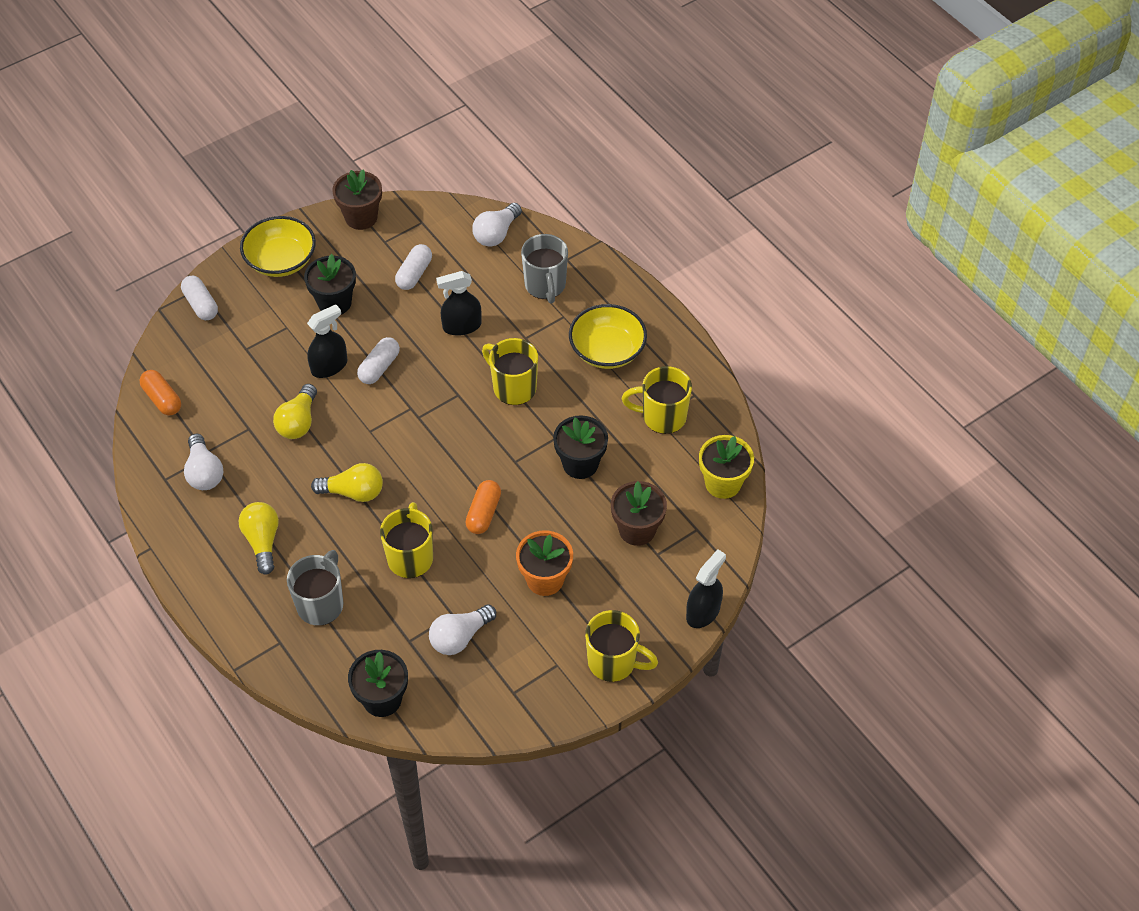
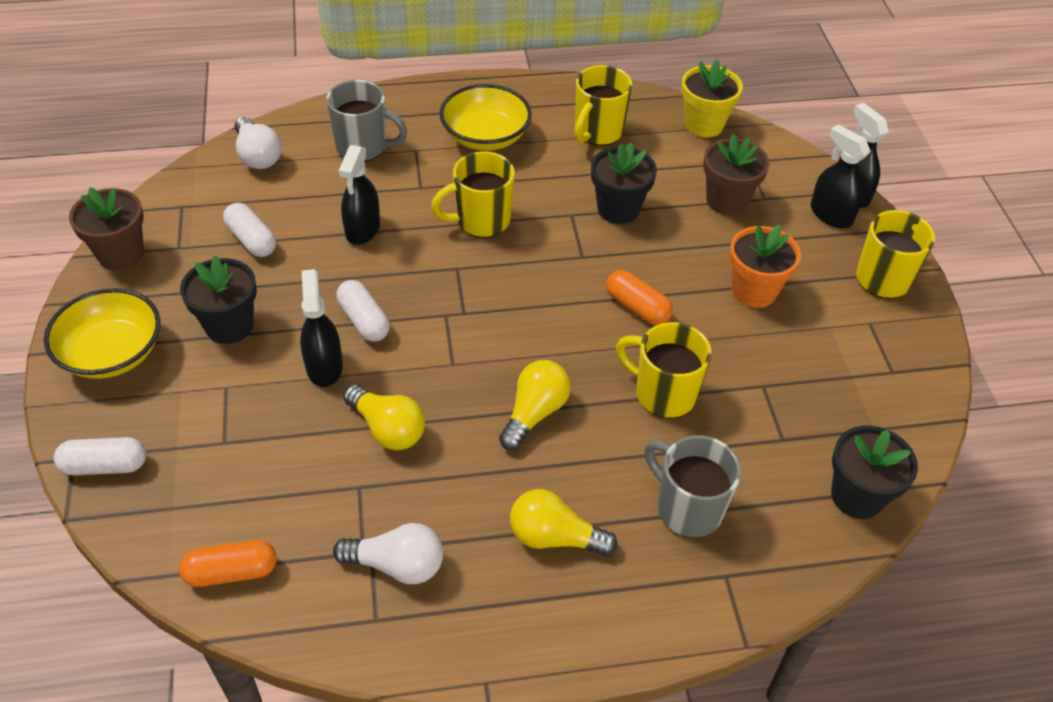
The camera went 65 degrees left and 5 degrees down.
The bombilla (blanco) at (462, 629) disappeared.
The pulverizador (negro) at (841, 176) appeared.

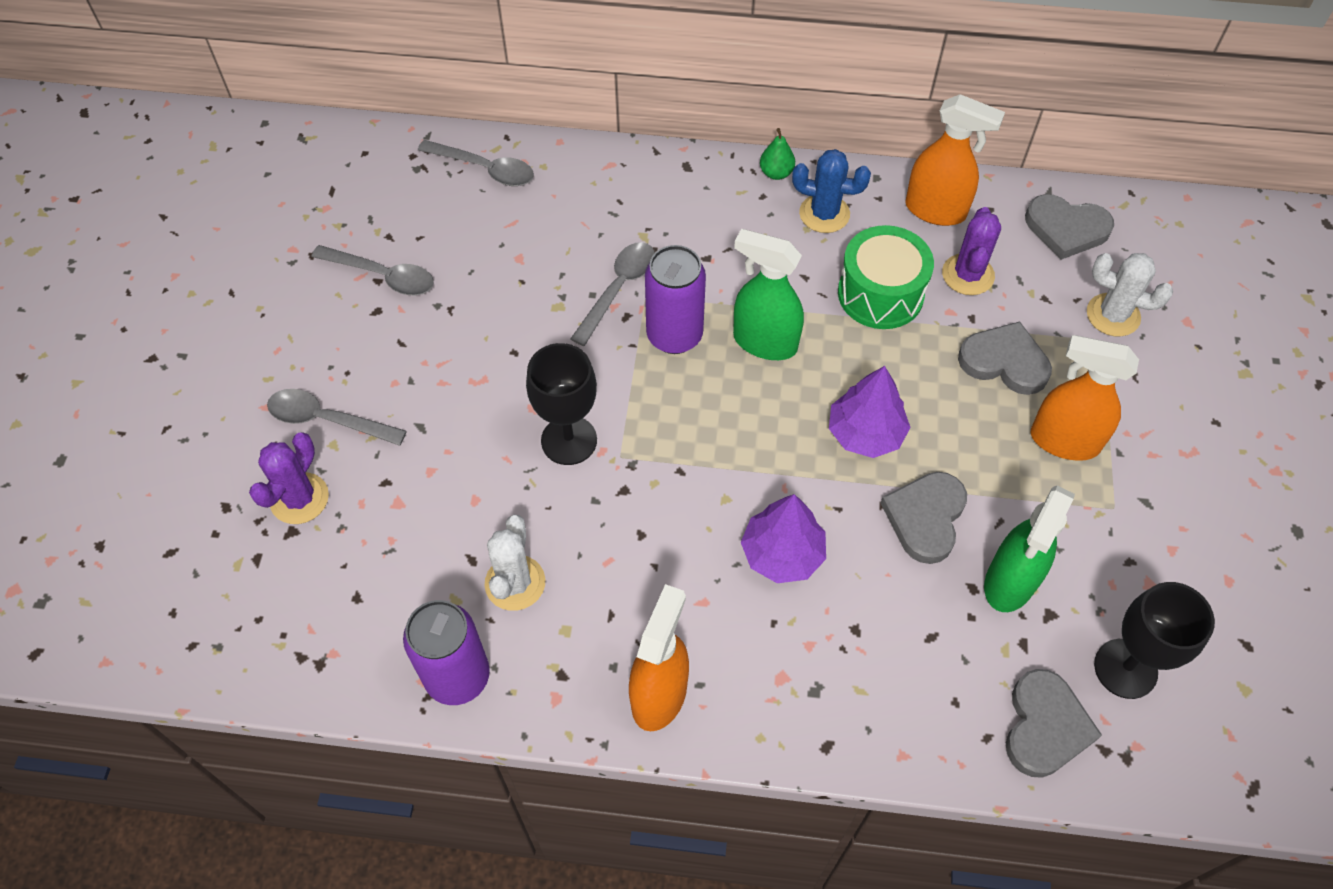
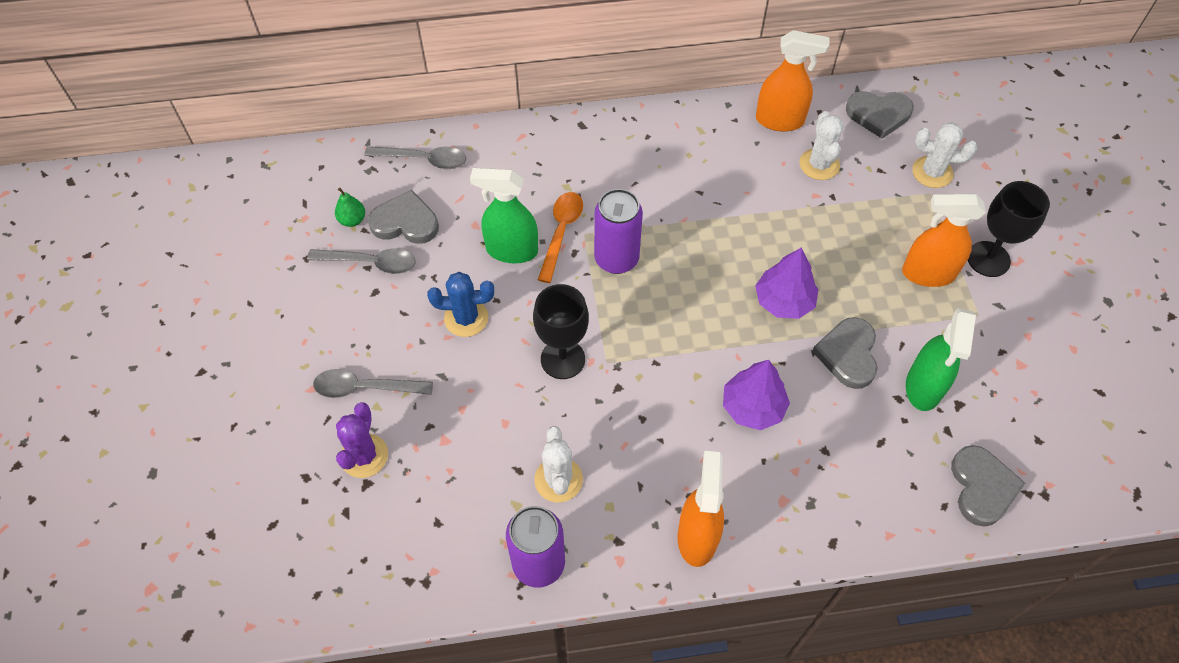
The camera went 15 degrees left and 0 degrees up.
The pera (verde) moved from (777, 154) to (350, 207).
The cactus (azul) moved from (831, 191) to (460, 304).
The cactus (morado) at (971, 251) became the cactus (blanco) at (821, 145).
The tambor (verde) at (886, 277) disappeared.
The pulverizador (verde) moved from (768, 294) to (504, 215).
The cuchara (gris) at (612, 294) became the cuchara (naranja) at (560, 237).
The corazón (gris) moved from (1005, 358) to (403, 217).
The copa (negro) moved from (1154, 640) to (1009, 229).

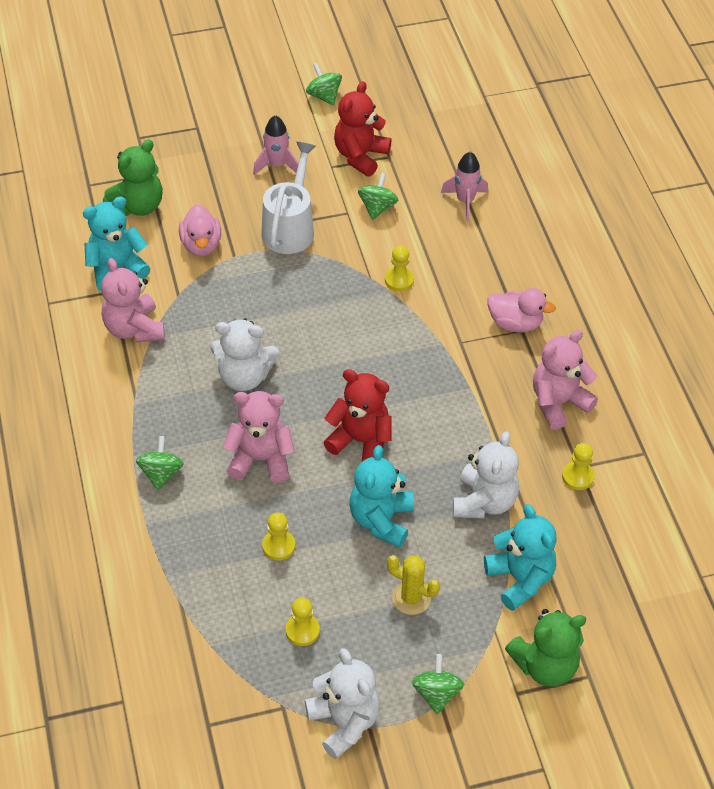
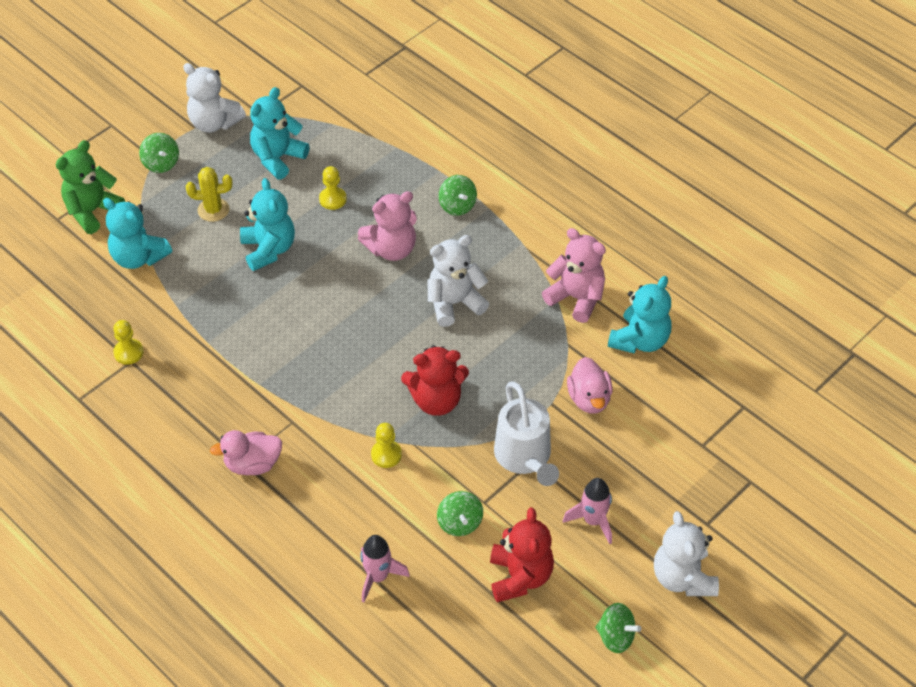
The camera went 150 degrees right and 0 degrees up.
The osito (verde) at (133, 177) disappeared.
The pato (rosa) at (200, 230) turned 150 degrees counterclockwise.
The osito (rosa) at (565, 380) disappeared.
The osito (rojo) moved from (357, 415) to (435, 380).
The osito (blanco) moved from (486, 475) to (686, 553).
The peón (amarillo) at (302, 622) was replaced by the osito (turquesa) at (280, 133).

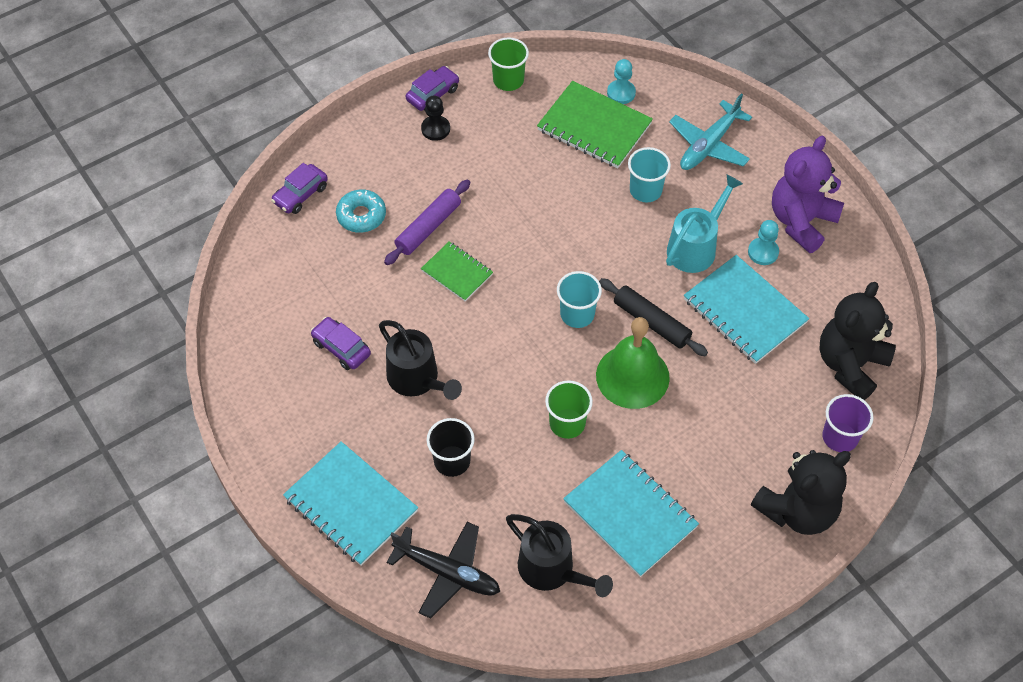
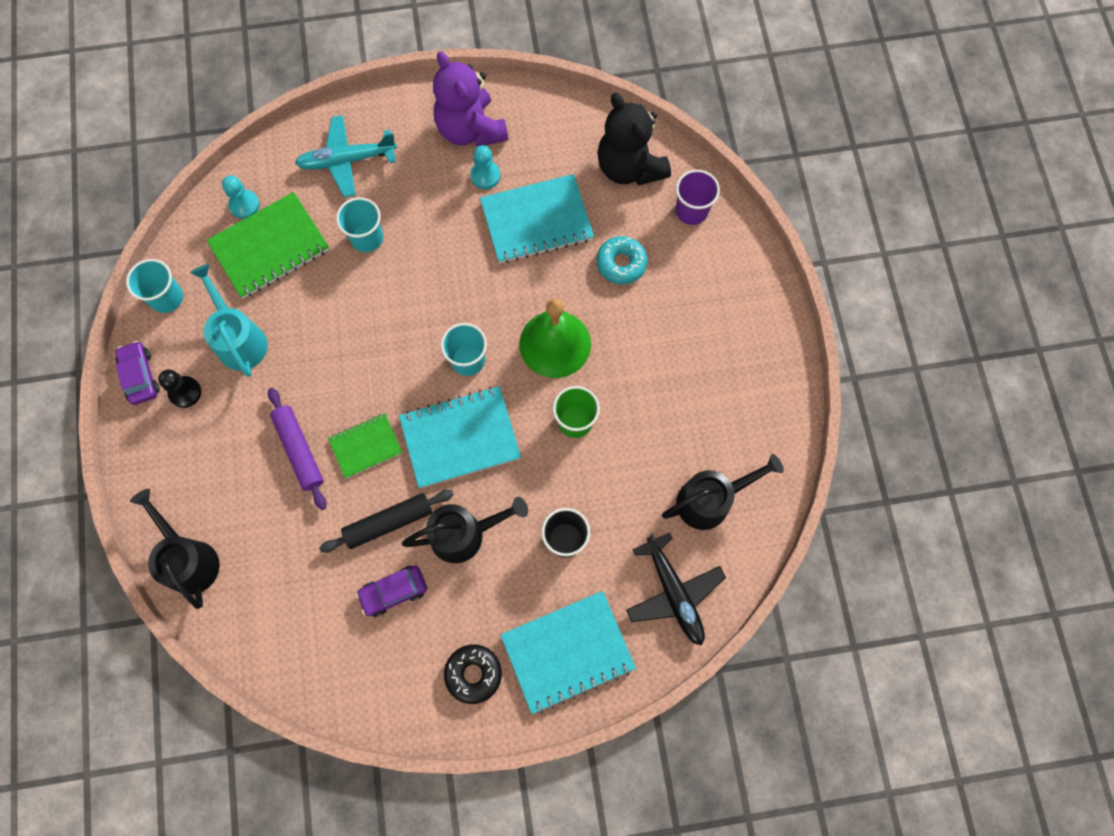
The camera went 65 degrees left and 15 degrees up.
The vaso (verde) at (508, 64) became the vaso (turquesa) at (154, 286).
The avión (turquesa) at (710, 132) turned 105 degrees clockwise.
The coche (morado) at (299, 188) was replaced by the regadera (negro) at (175, 549).
The regadera (turquesa) moved from (704, 223) to (229, 320).
The rosquilla (turquesa) moved from (361, 211) to (622, 260).
The rodillo (negro) moved from (653, 317) to (386, 521).
The cuaderno (turquesa) moved from (631, 513) to (460, 437).
The osito (negro) at (801, 492) disappeared.
The avión (negro) at (443, 570) turned 105 degrees clockwise.
The rosquilla (negro) at (473, 674) appeared.

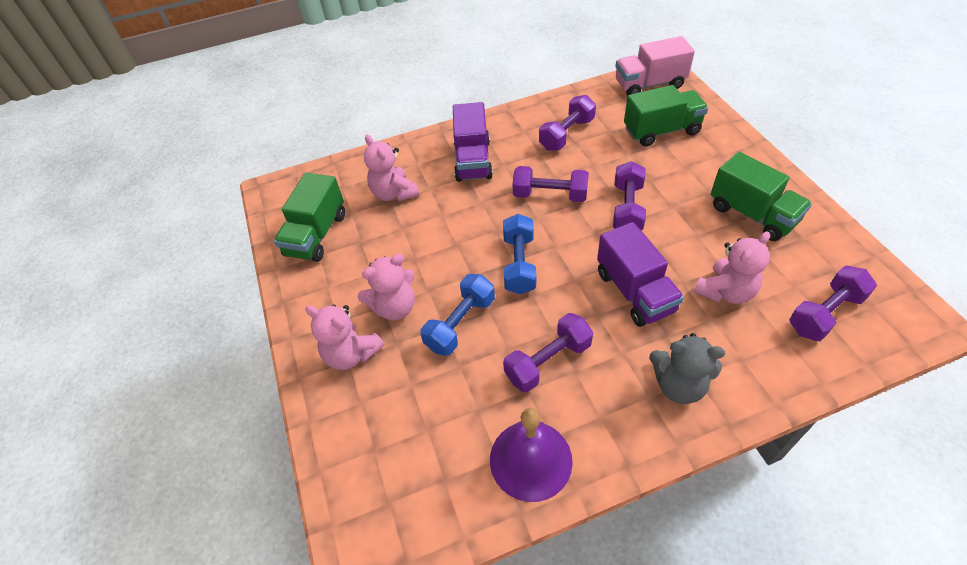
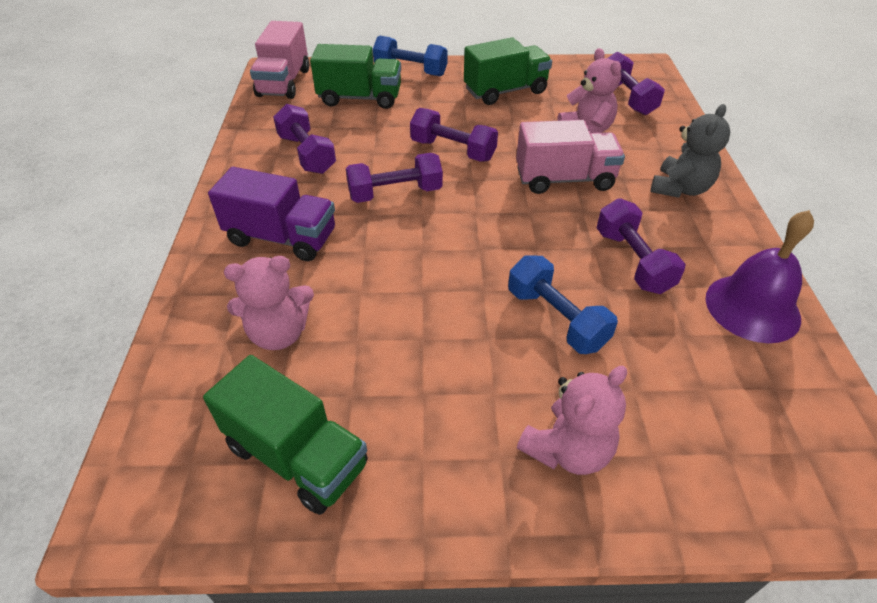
The camera went 75 degrees left and 5 degrees down.
The camión (verde) at (666, 115) turned 90 degrees clockwise.
The mancuerna (morado) at (551, 184) turned 45 degrees clockwise.
The mancuerna (azul) moved from (519, 254) to (410, 56).
The camión (morado) at (640, 274) became the camión (rosa) at (570, 157).
The osito (rosa) at (386, 287) disappeared.

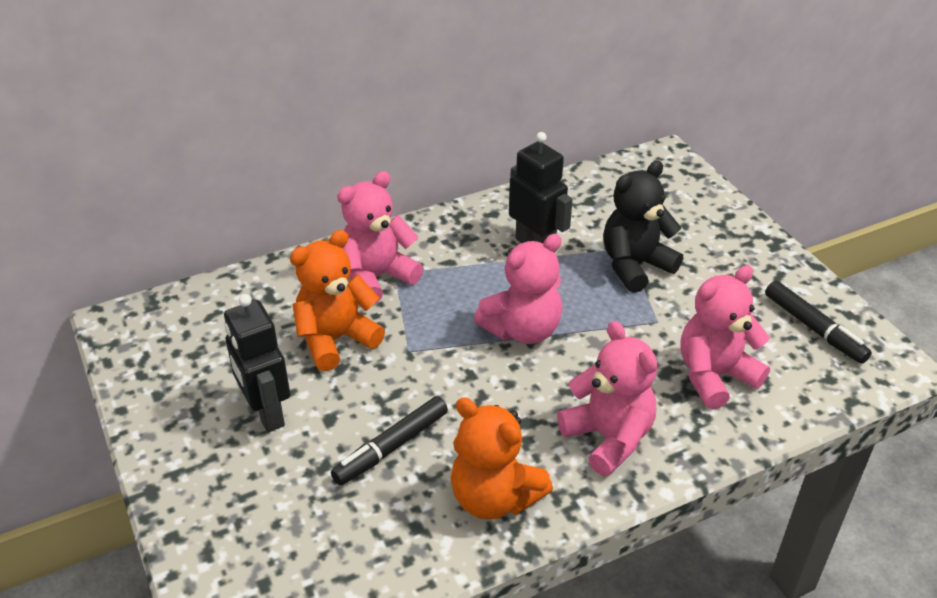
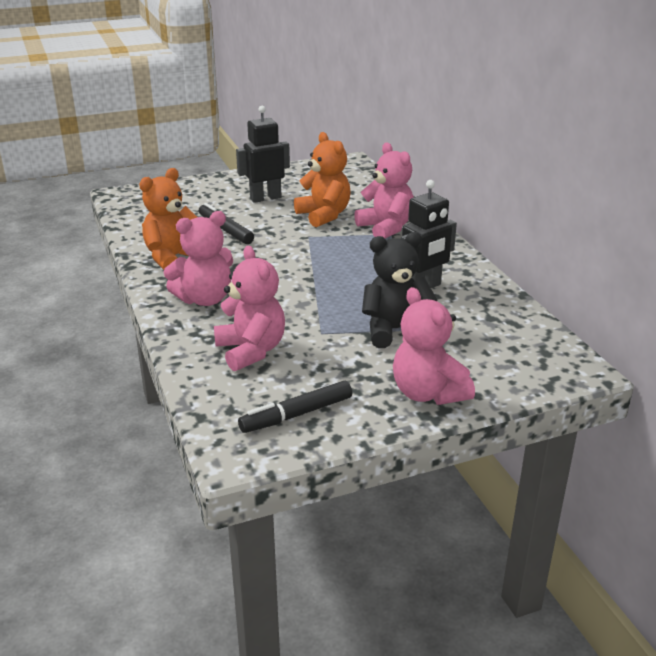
The camera went 95 degrees right and 10 degrees down.
The osito (negro) at (643, 227) turned 75 degrees counterclockwise.
The osito (rosa) moved from (518, 289) to (434, 346).

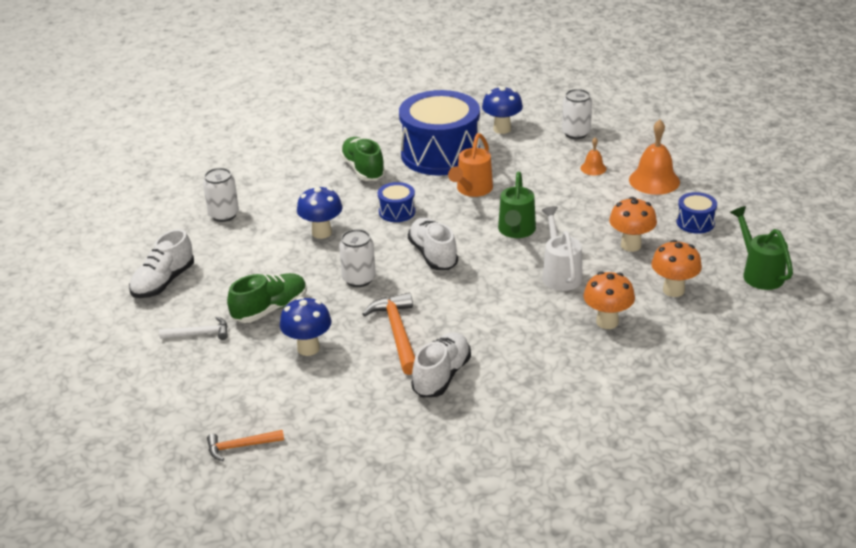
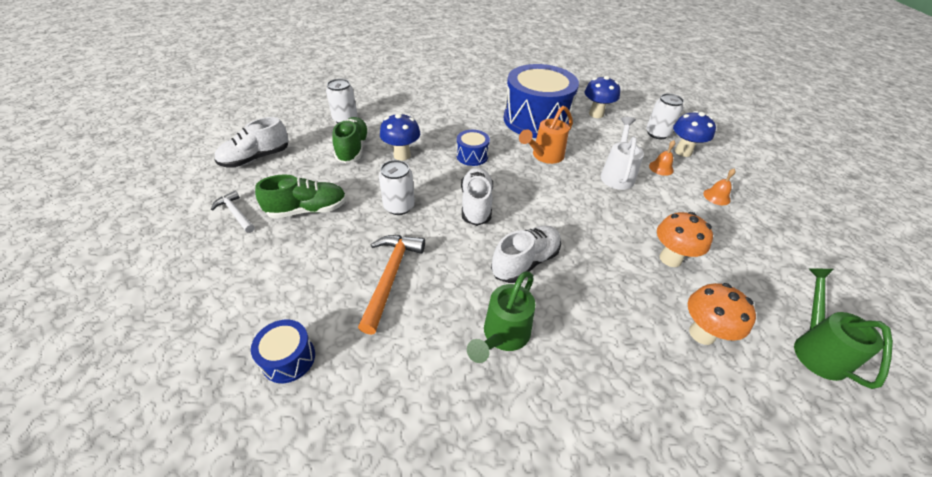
The camera went 20 degrees right and 10 degrees up.
The campana (naranja) at (654, 157) changed to 0.52 times the size.
The zapato (verde) moved from (363, 159) to (351, 140).
The regadera (verde) moved from (517, 205) to (501, 317).
The tambor (azul) moved from (696, 213) to (283, 351).
The regadera (blanco) moved from (562, 248) to (622, 153).
The seta (naranja) at (609, 300) disappeared.
The seta (azul) moved from (306, 326) to (694, 134).
The martillo (blanco) at (193, 328) turned 150 degrees counterclockwise.
The zapato (blanco) moved from (441, 364) to (526, 254).
The martillo (naranja) at (245, 445) disappeared.

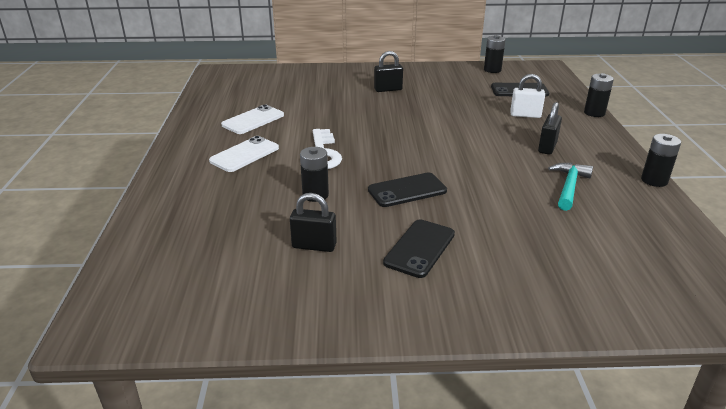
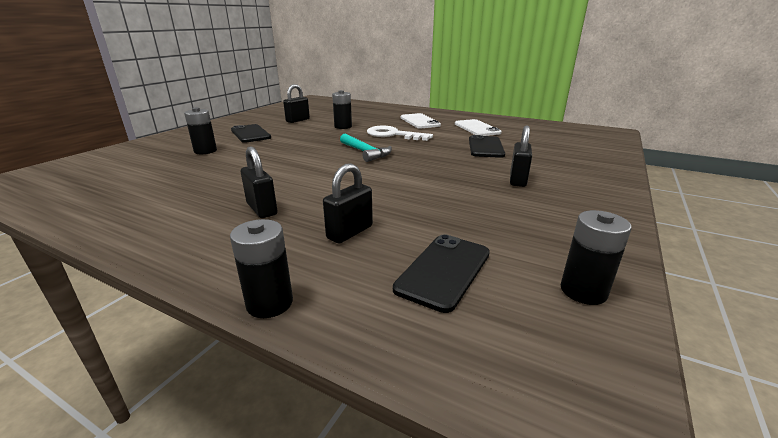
The camera went 120 degrees right and 5 degrees down.
The candado (blanco) at (527, 96) became the candado (negro) at (348, 203).
The pila (negro) moved from (661, 160) to (200, 130).
The martillo (turquesa) moved from (570, 187) to (366, 147).
The móvil (negro) moved from (407, 190) to (487, 146).

